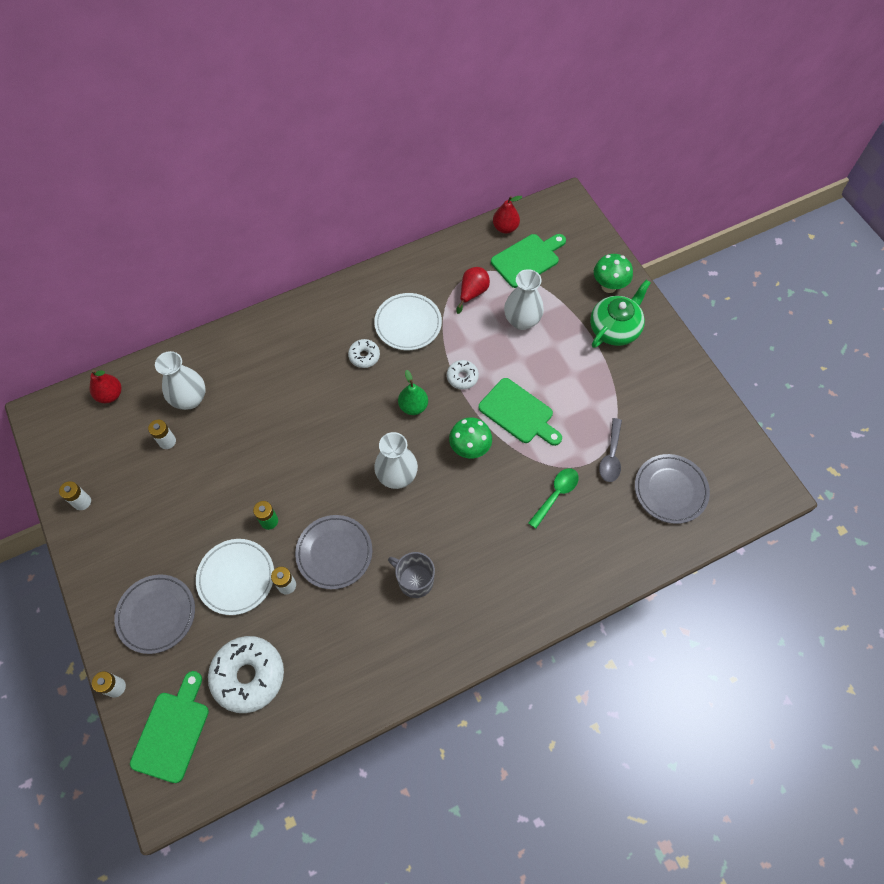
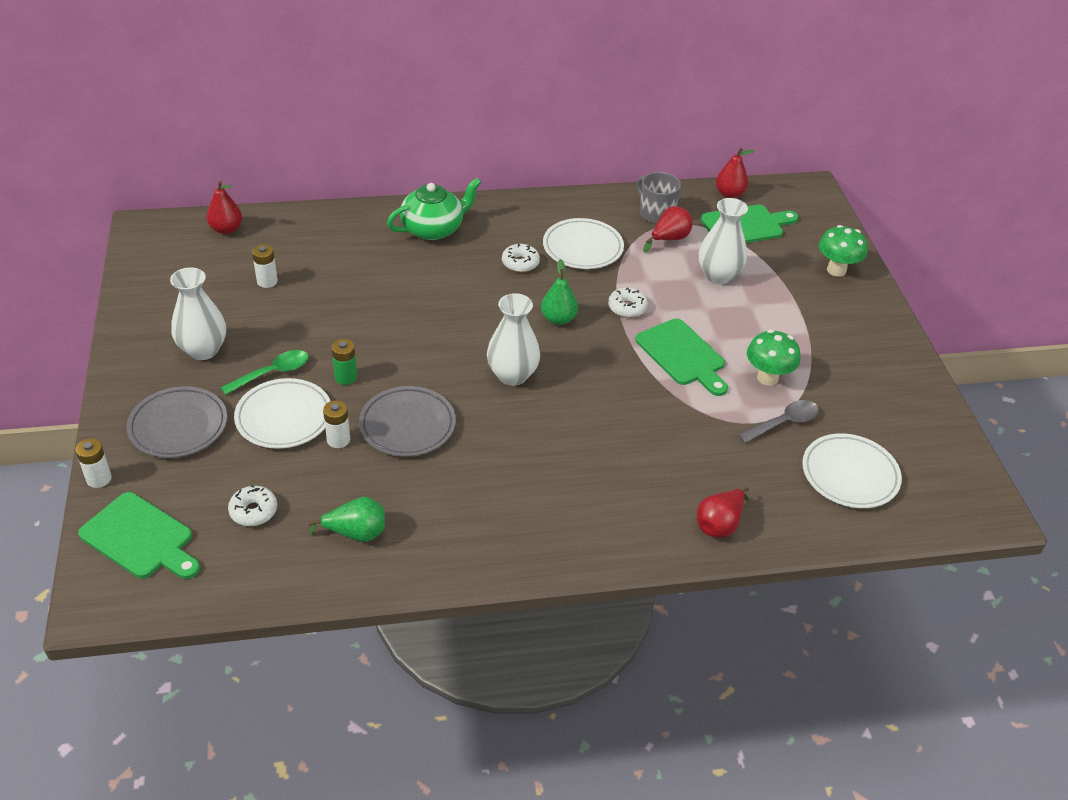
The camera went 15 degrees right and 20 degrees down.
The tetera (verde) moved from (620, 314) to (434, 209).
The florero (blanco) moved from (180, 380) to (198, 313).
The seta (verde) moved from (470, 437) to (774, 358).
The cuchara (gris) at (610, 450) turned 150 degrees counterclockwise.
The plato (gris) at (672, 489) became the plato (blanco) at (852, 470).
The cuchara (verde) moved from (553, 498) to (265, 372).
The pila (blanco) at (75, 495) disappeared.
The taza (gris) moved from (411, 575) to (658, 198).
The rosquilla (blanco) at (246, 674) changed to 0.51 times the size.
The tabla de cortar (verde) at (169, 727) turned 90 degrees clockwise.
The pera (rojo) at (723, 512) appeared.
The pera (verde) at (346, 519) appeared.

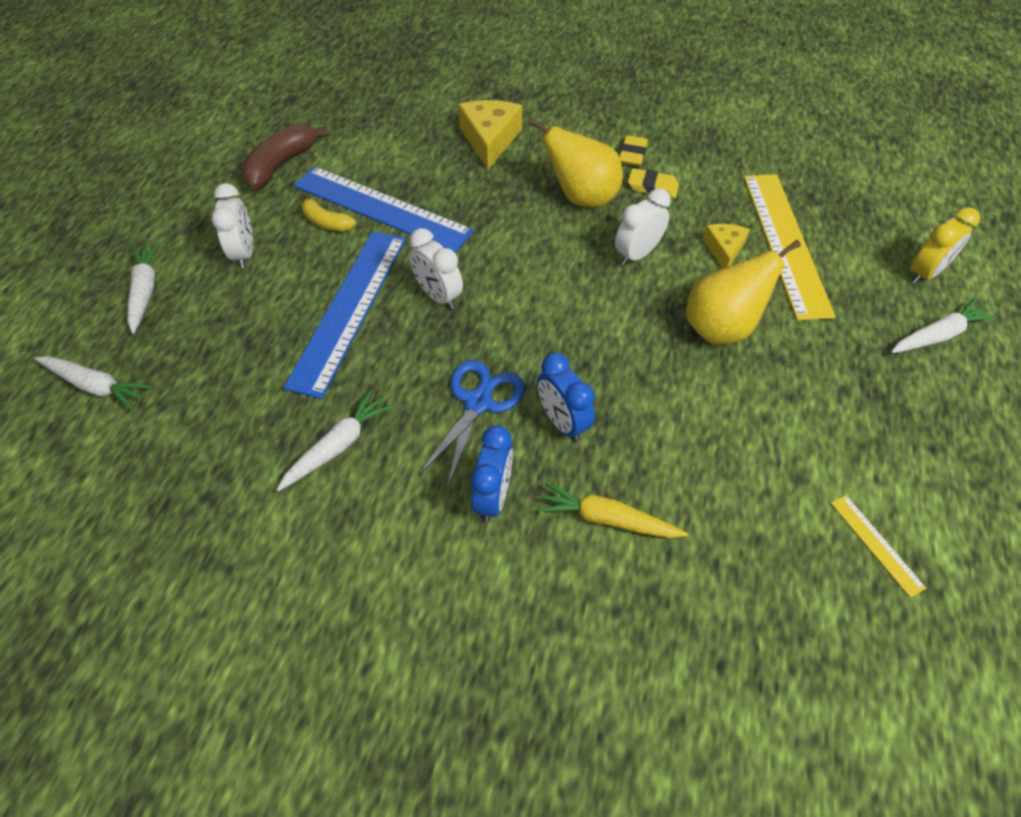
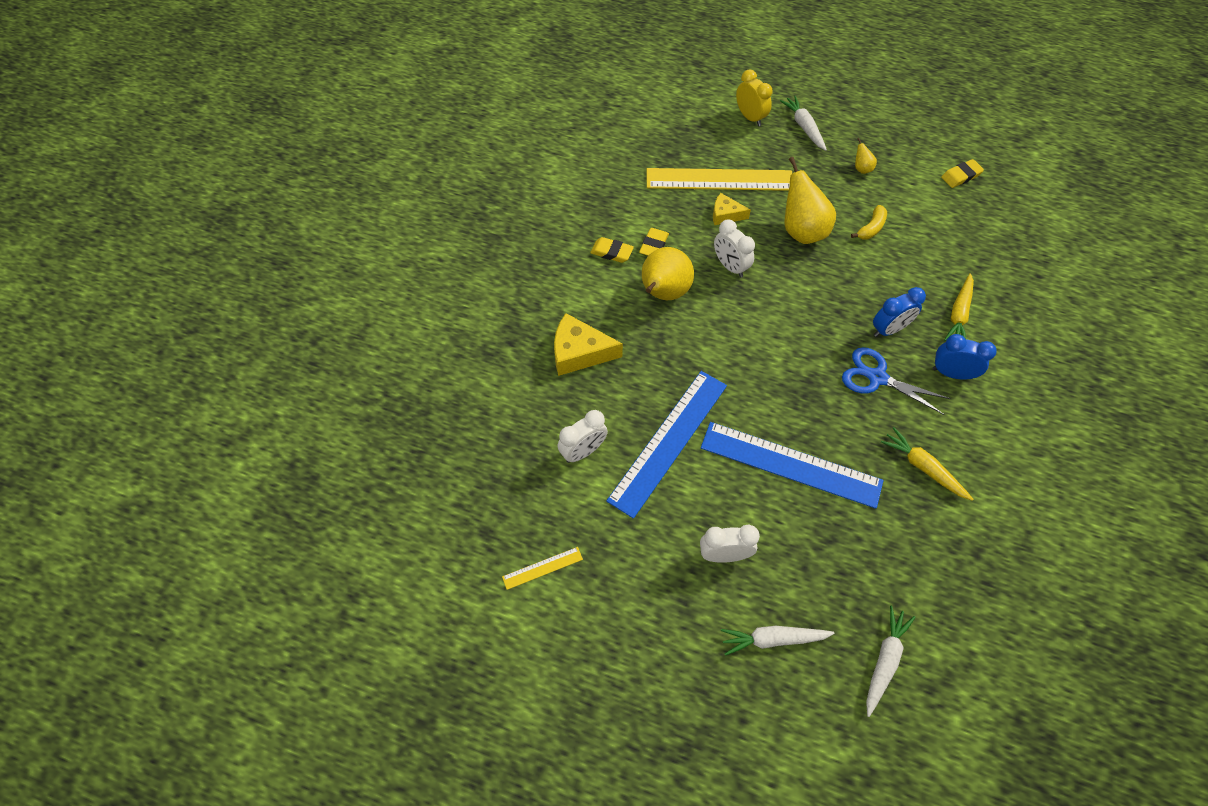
The camera went 85 degrees left and 5 degrees up.
The plátano (marrón) at (285, 156) disappeared.
The plátano (amarillo) moved from (329, 212) to (869, 222).
The despertador (blanco) moved from (436, 268) to (582, 436).
The zanahoria (blanco) at (335, 440) became the zanahoria (amarillo) at (927, 464).
The regla (amarillo) moved from (878, 546) to (542, 568).
The pera (amarillo) at (866, 156) appeared.
The goma de borrar (amarillo) at (962, 173) appeared.

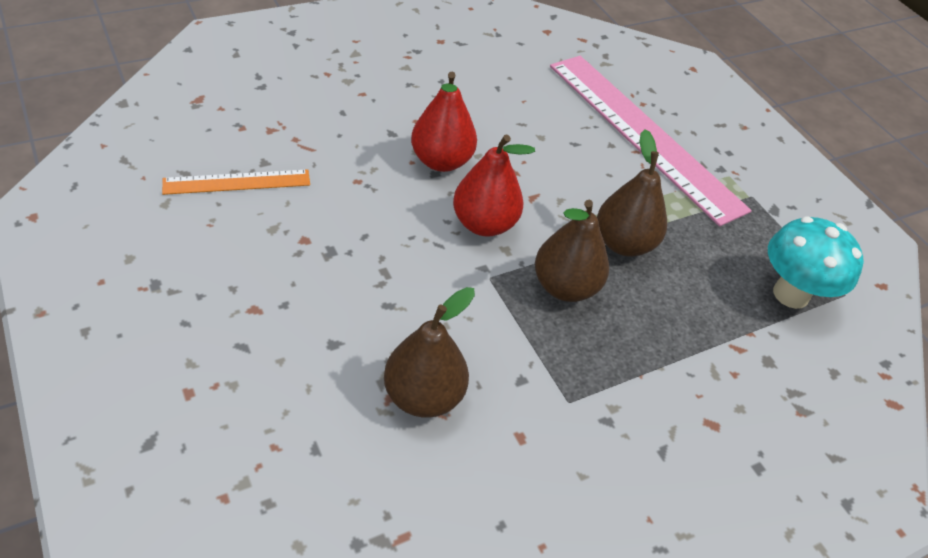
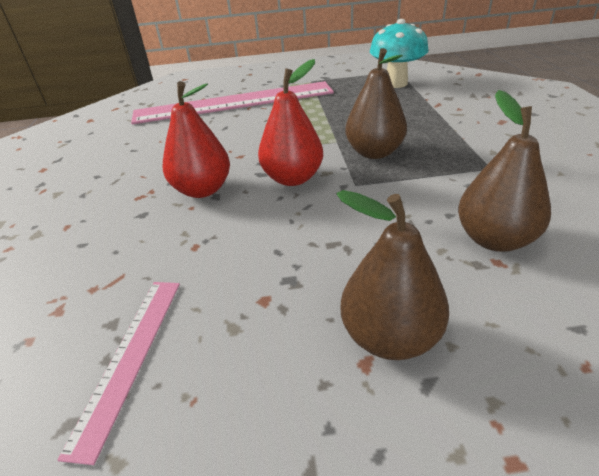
The camera went 60 degrees left and 10 degrees down.
The pera (marrón) moved from (632, 192) to (393, 275).
The regla (naranja) at (236, 182) became the regla (rosa) at (119, 373).

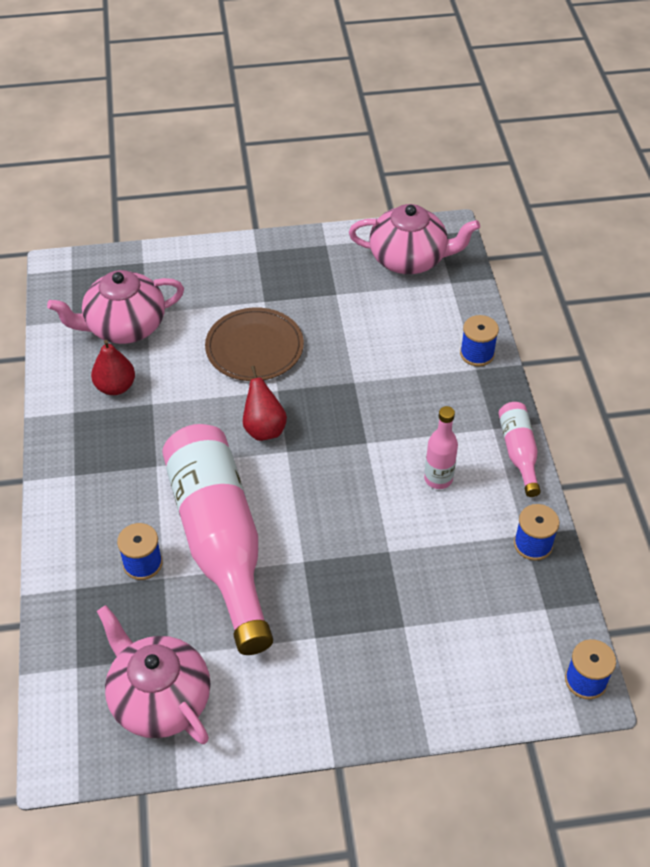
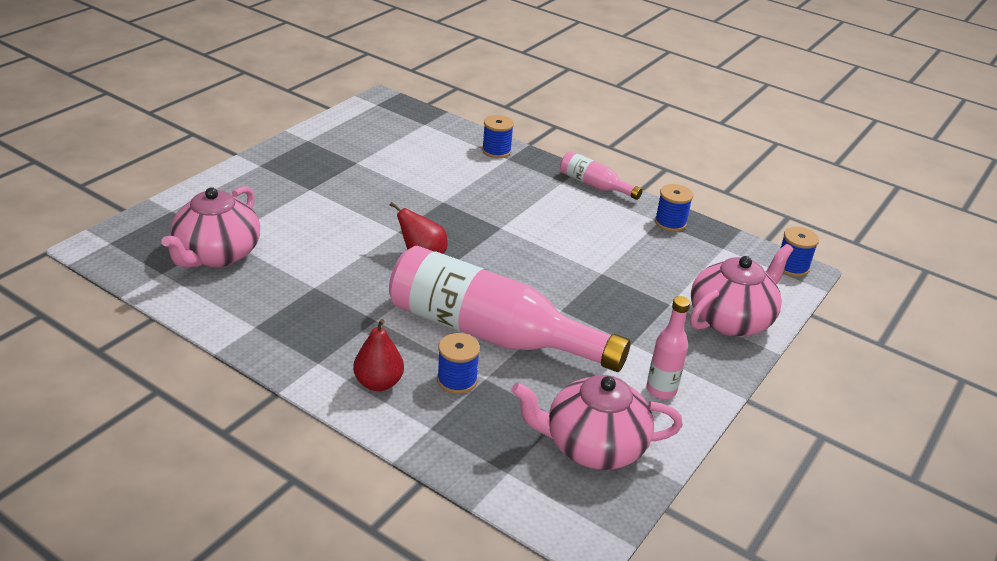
The camera went 50 degrees left and 15 degrees down.
The tetera (rosa) moved from (414, 239) to (741, 290).
The plato (marrón) at (254, 344) disappeared.
The pera (rojo) moved from (113, 367) to (378, 355).
The botella (rosa) moved from (441, 447) to (668, 347).

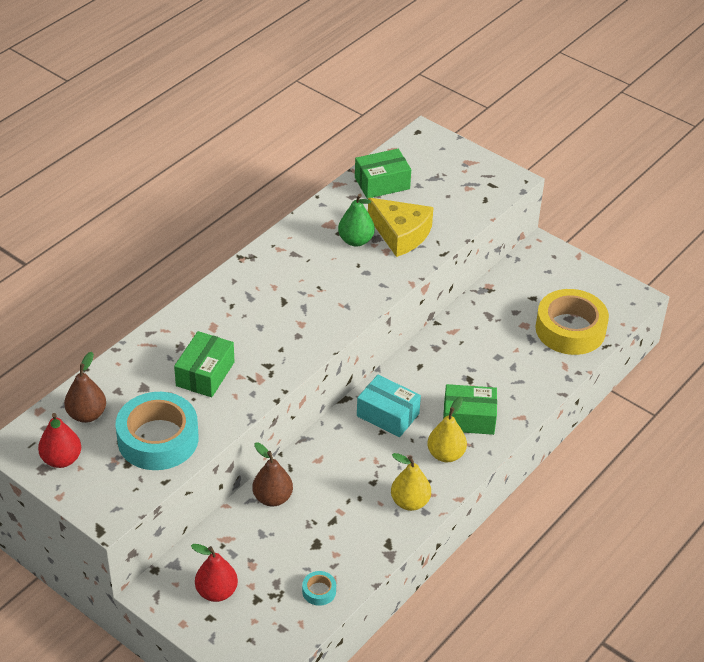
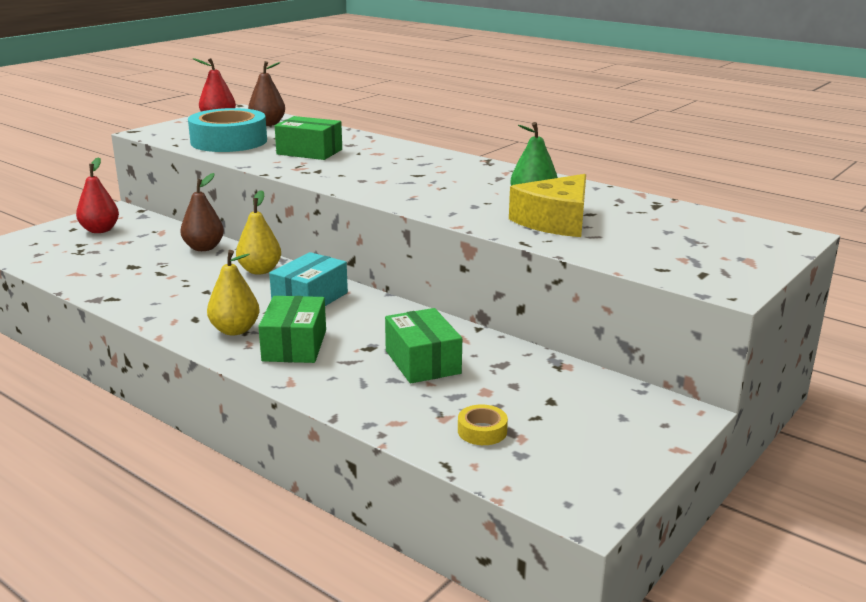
The camera went 90 degrees right and 20 degrees down.
The caja (verde) moved from (383, 174) to (423, 345).
The cinta adhesiva (amarillo) at (572, 322) changed to 0.41 times the size.
The pera (amarillo) moved from (411, 482) to (258, 232).
The cinta adhesiva (turquesa) at (319, 588) disappeared.

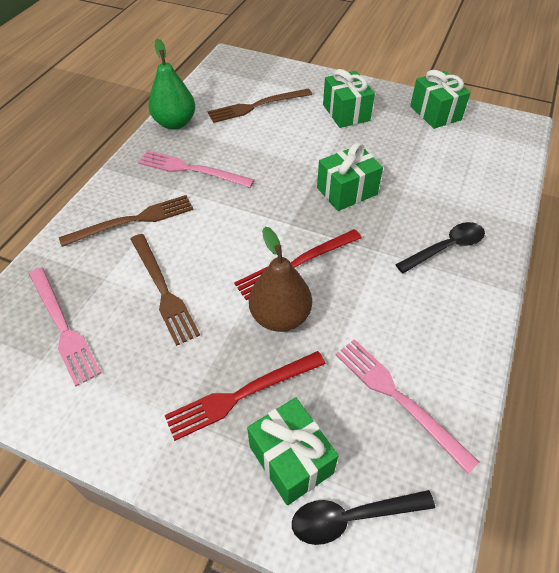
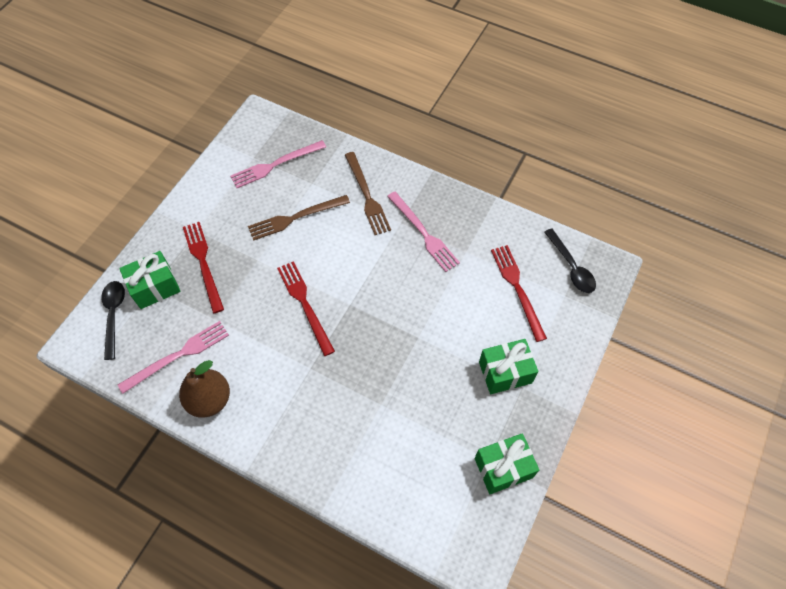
The camera went 95 degrees right and 10 degrees up.
The pera (verde) at (171, 84) disappeared.
The tenedor (marrón) at (260, 106) became the tenedor (rojo) at (519, 293).
The regalo (verde) at (350, 177) disappeared.
The tenedor (rosa) at (196, 169) turned 120 degrees clockwise.
The cuchara (negro) moved from (440, 247) to (570, 261).
The pera (marrón) moved from (280, 279) to (204, 389).

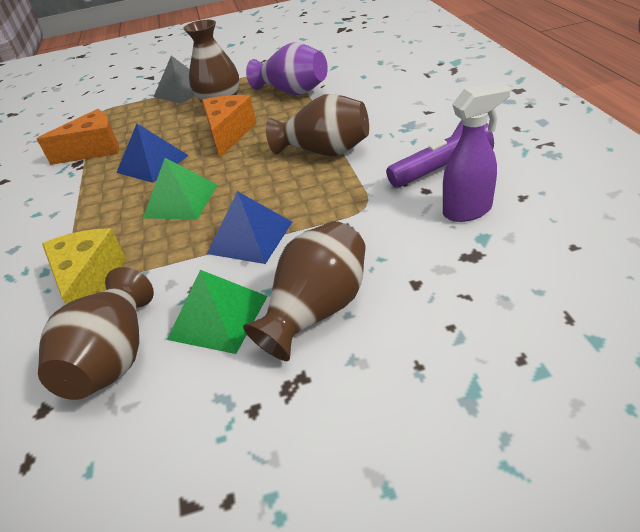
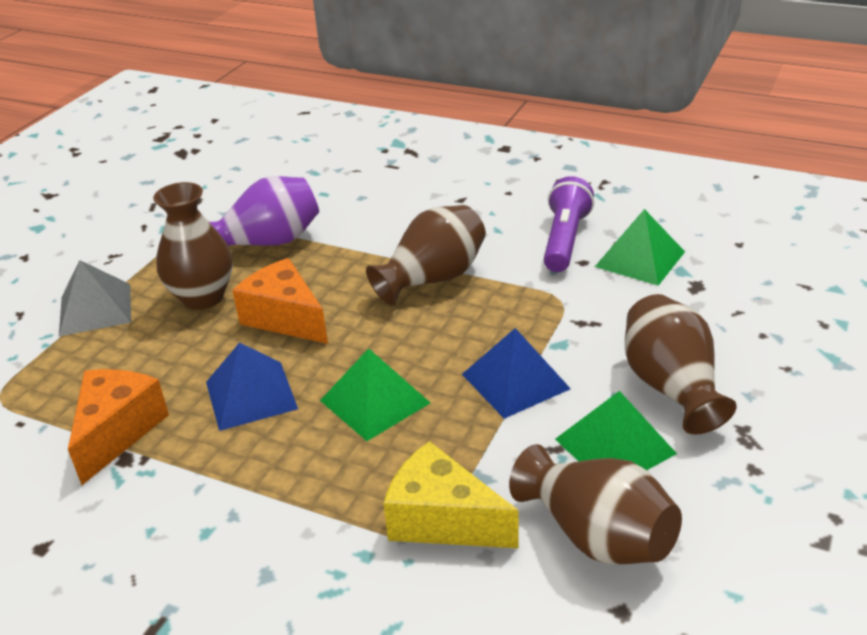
The camera went 55 degrees left and 5 degrees down.
The pulverizador (morado) at (477, 152) was replaced by the pirámide (verde) at (640, 247).

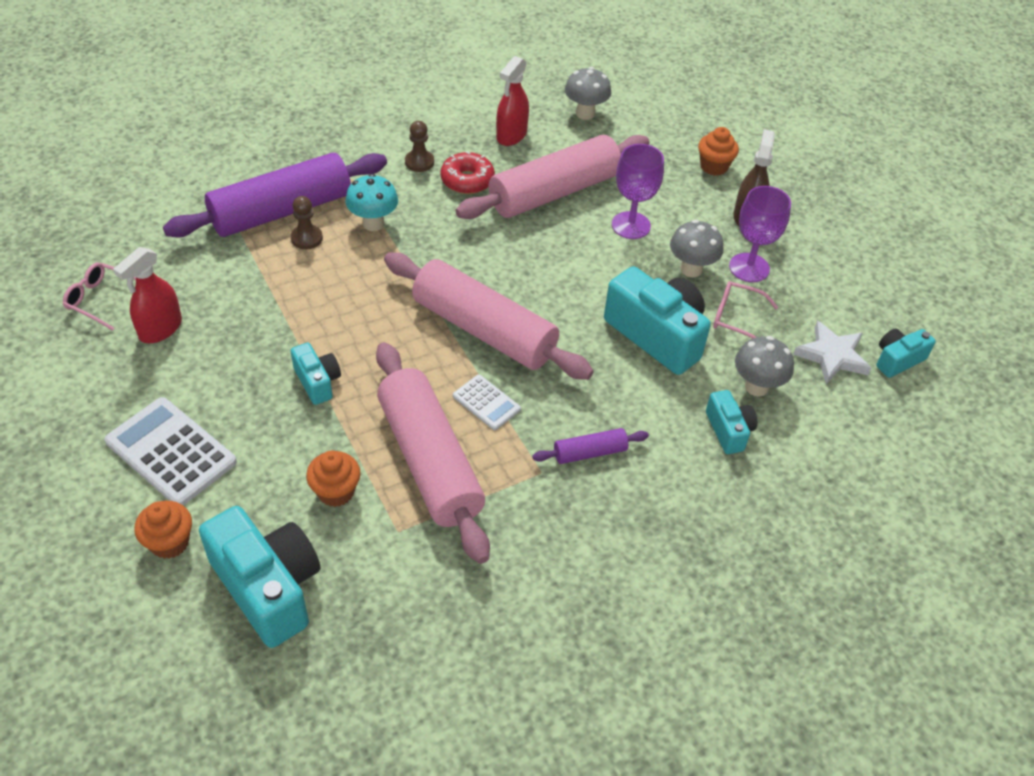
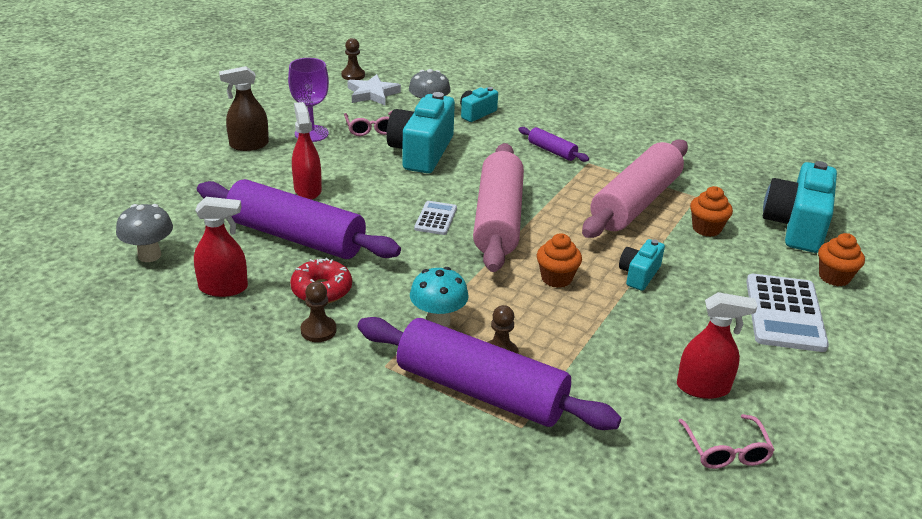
The camera went 120 degrees left and 15 degrees down.
The magdalena (naranja) moved from (718, 151) to (559, 260).
The rodillo (rosa) at (553, 177) became the rodillo (morado) at (299, 219).
The copa (morado) at (638, 191) was replaced by the pulverizador (rojo) at (307, 150).
The seta (gris) at (697, 248) disappeared.
The cámara (turquesa) at (906, 353) was replaced by the peón (marrón) at (353, 59).
The calculadora (blanco) moved from (487, 402) to (435, 218).

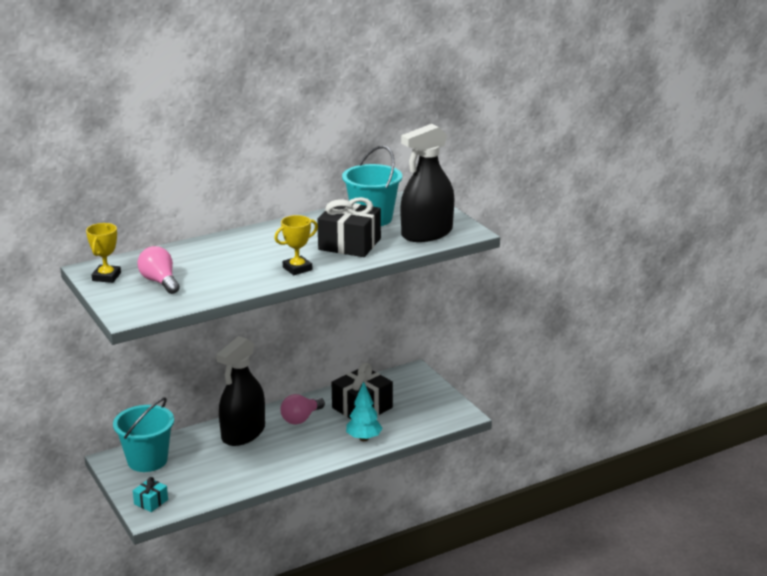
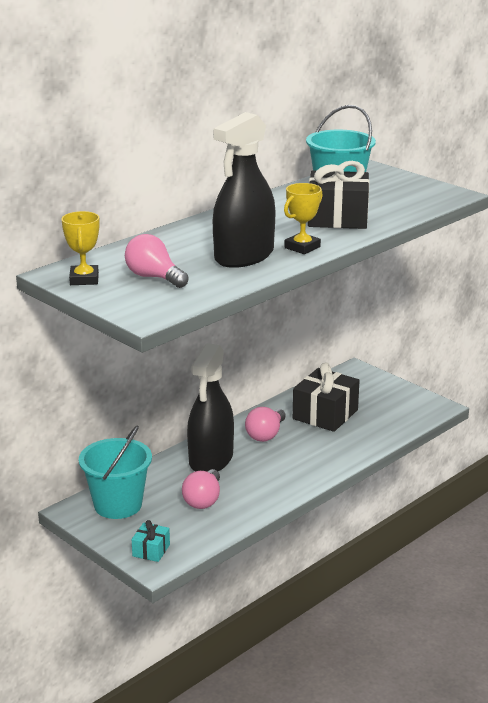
The camera went 15 degrees left and 0 degrees up.
The pulverizador (negro) moved from (427, 183) to (244, 190).
The árbol (turquesa) at (364, 411) disappeared.
The bombilla (rosa) at (201, 489) appeared.

